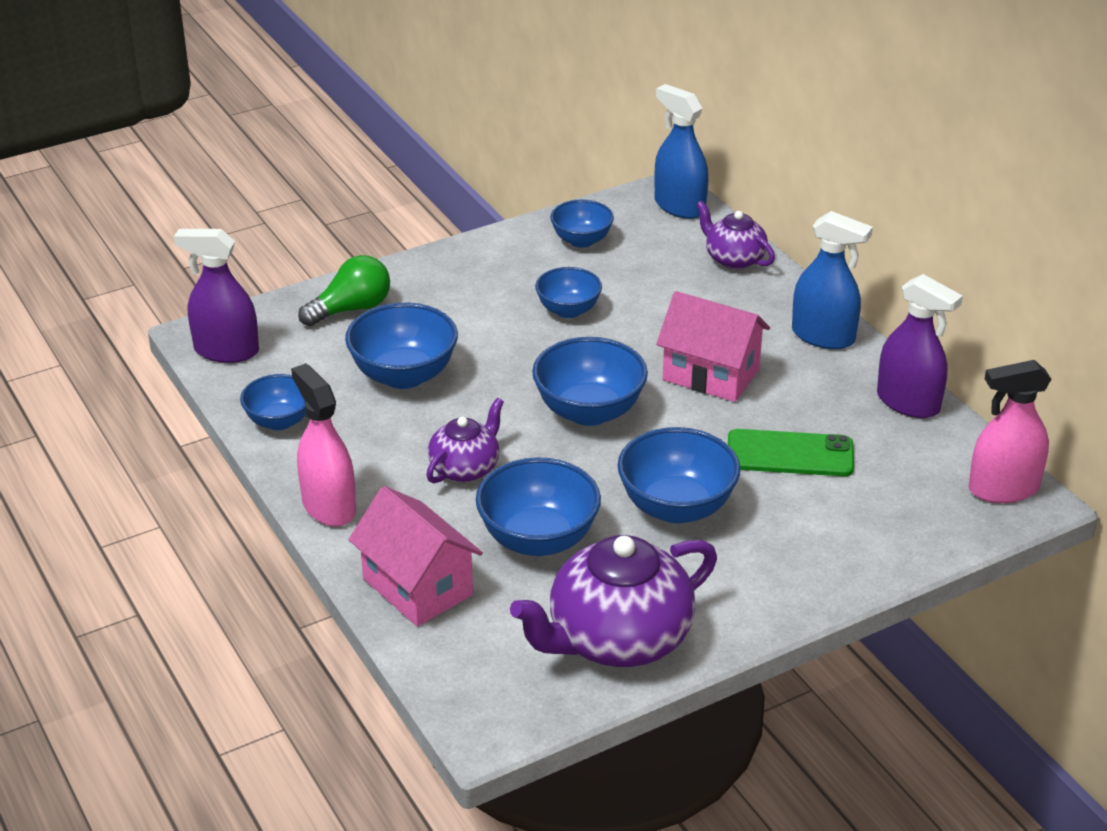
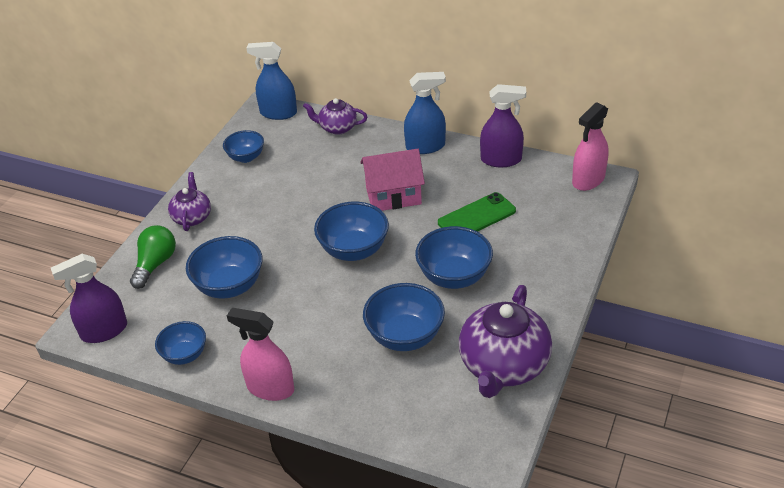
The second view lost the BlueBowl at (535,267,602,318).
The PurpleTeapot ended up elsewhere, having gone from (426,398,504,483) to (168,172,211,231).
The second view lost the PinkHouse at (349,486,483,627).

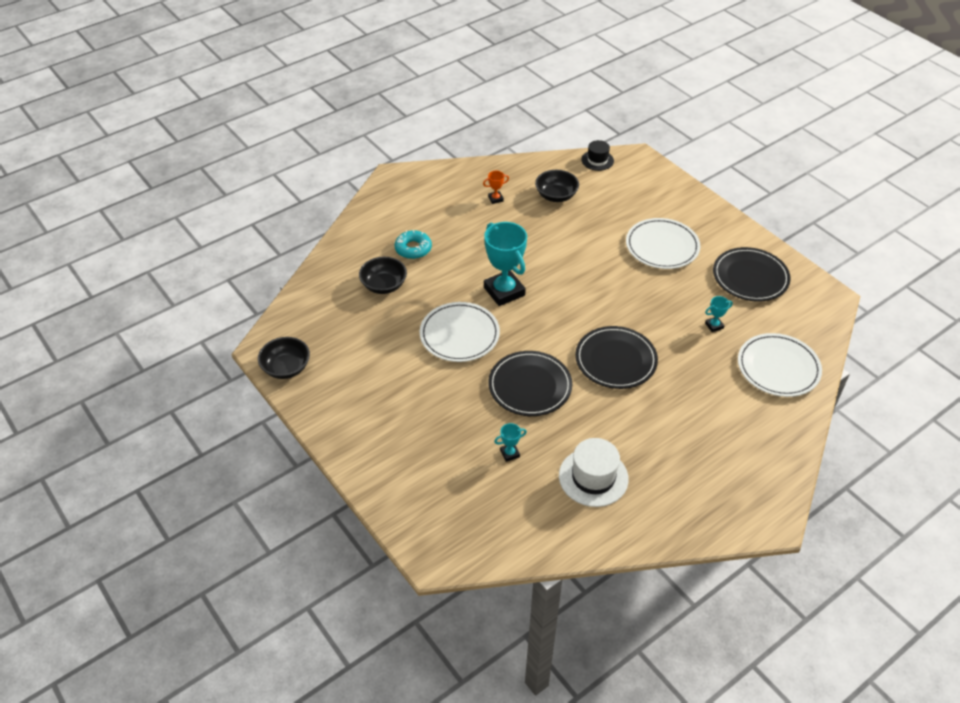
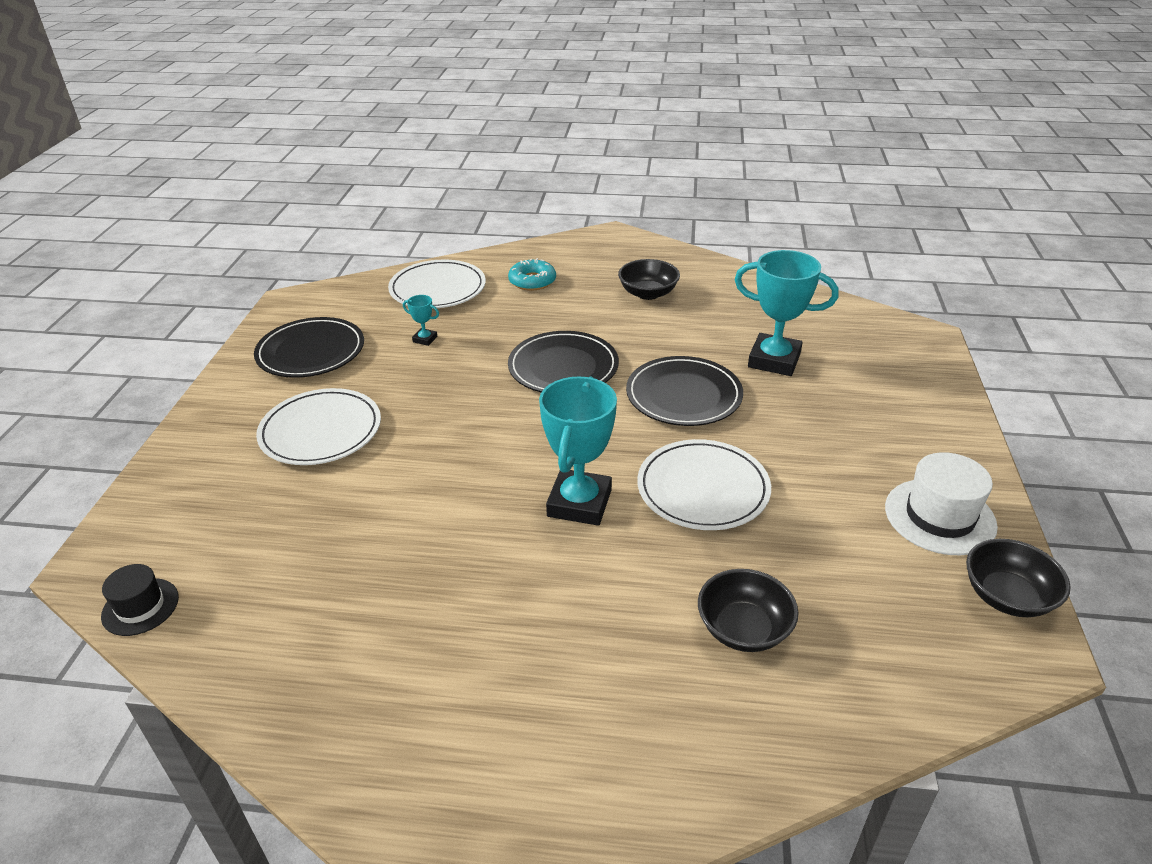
The BlackBowl ended up elsewhere, having gone from (535,170,579,202) to (618,259,680,300).
The second view lost the OrangeTrophy at (483,171,509,204).
The TurquoiseDonut ended up elsewhere, having gone from (395,230,432,259) to (508,258,556,291).
The size of the TurquoiseTrophy at (494,423,527,462) changed by a factor of 2.31.
The WhiteHat ended up elsewhere, having gone from (559,438,629,507) to (885,452,998,555).

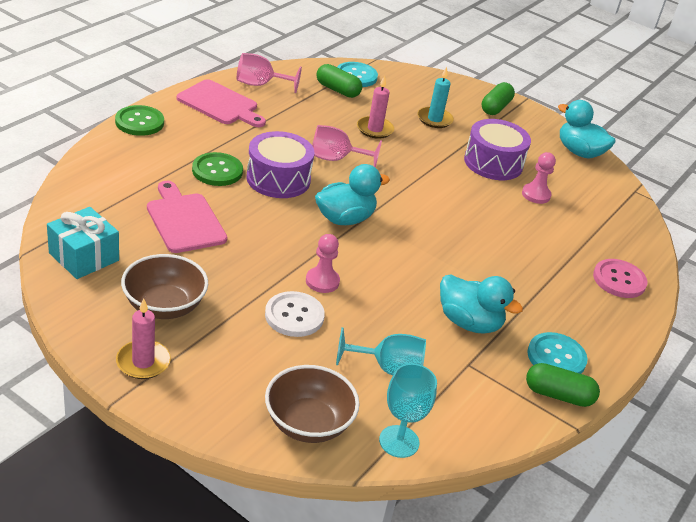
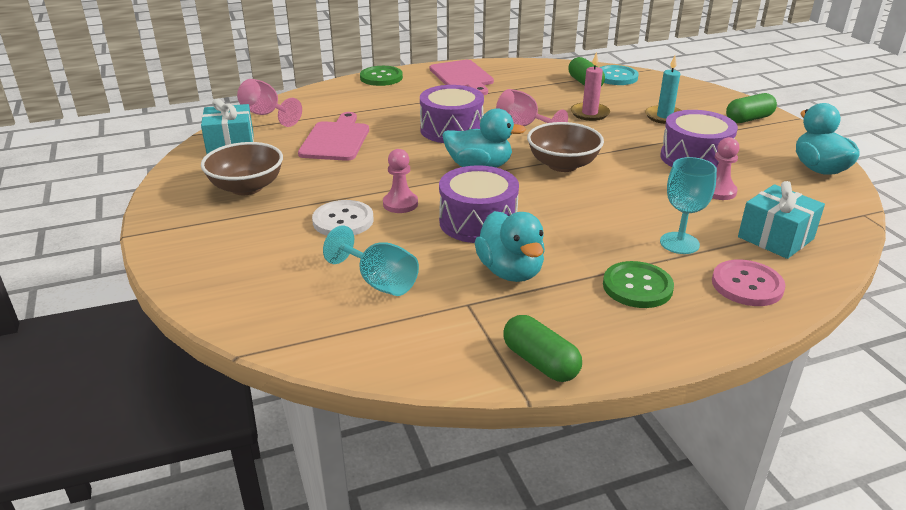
The PinkGoblet ended up elsewhere, having gone from (237,53,302,93) to (237,79,302,127).
The GreenButton ended up elsewhere, having gone from (192,152,243,186) to (603,261,674,308).
The second view lost the PinkCandle at (116,298,171,379).
The second view lost the TurquoiseButton at (527,332,587,374).
The TurquoiseGoblet ended up elsewhere, having gone from (379,363,437,458) to (660,157,717,254).
The BrownBowl ended up elsewhere, having gone from (265,365,360,443) to (527,122,604,172).
The second view gained the PurpleDrum at (439,165,519,243).
The second view gained the TurquoiseGift at (738,181,825,259).

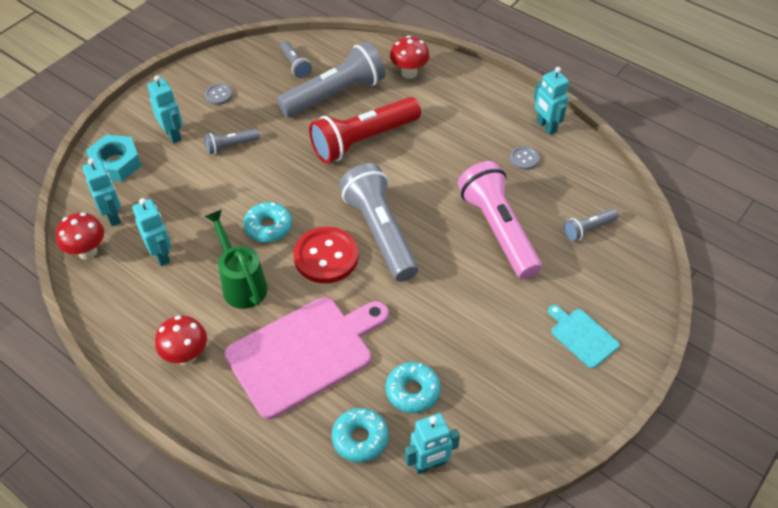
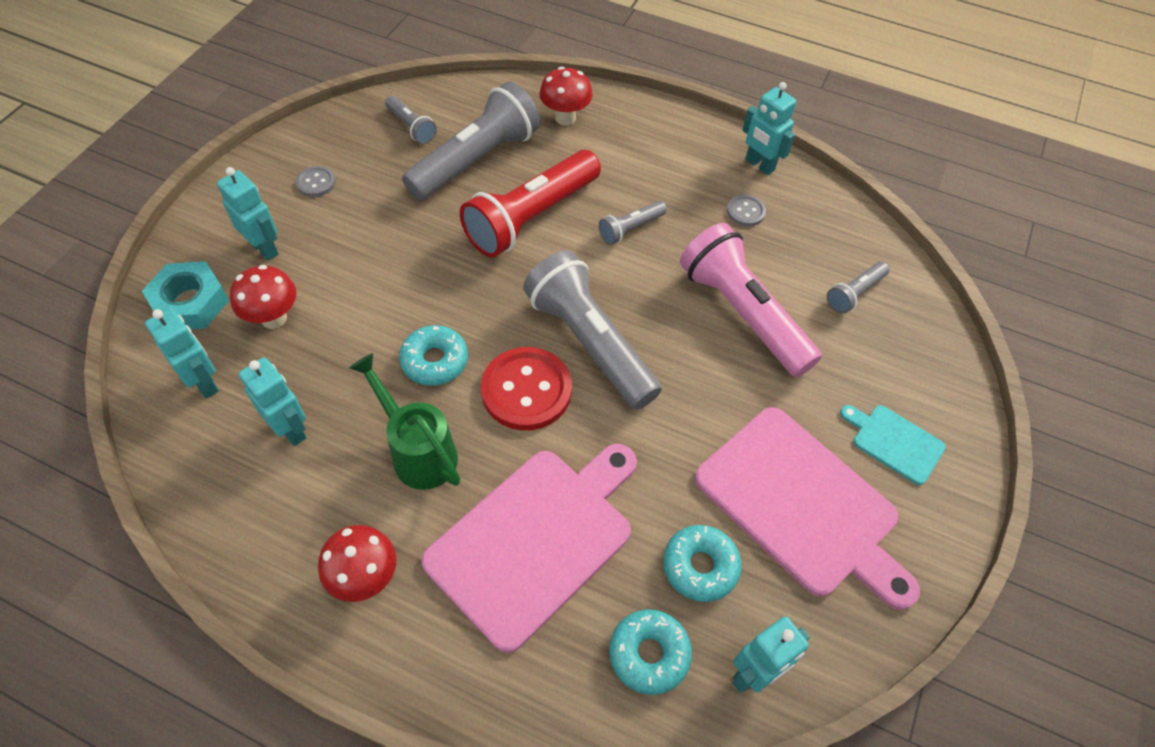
The GreyFlashlight ended up elsewhere, having gone from (204,129,260,155) to (599,201,667,245).
The RedMushroom ended up elsewhere, having gone from (56,212,104,260) to (230,265,297,329).
The second view gained the PinkCuttingBoard at (695,407,920,610).

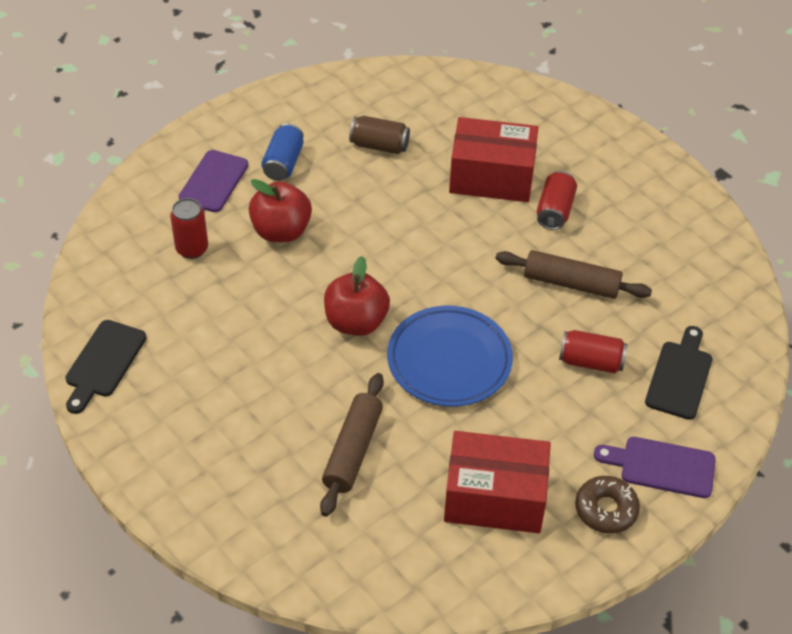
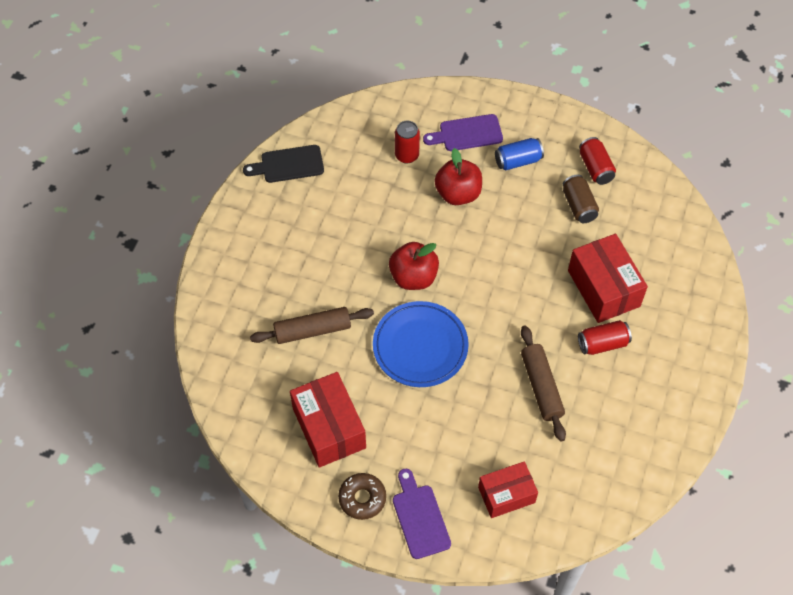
Where the BlackCuttingBoard stood at (645,326,712,420), the RedBox came to stand at (478,461,538,518).
The RedCan ended up elsewhere, having gone from (559,330,628,373) to (579,137,616,185).

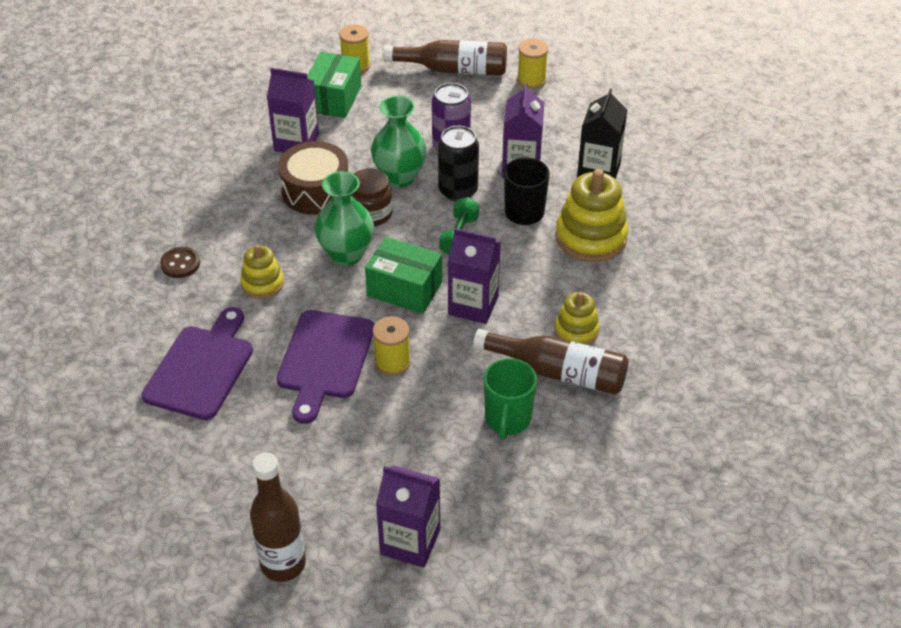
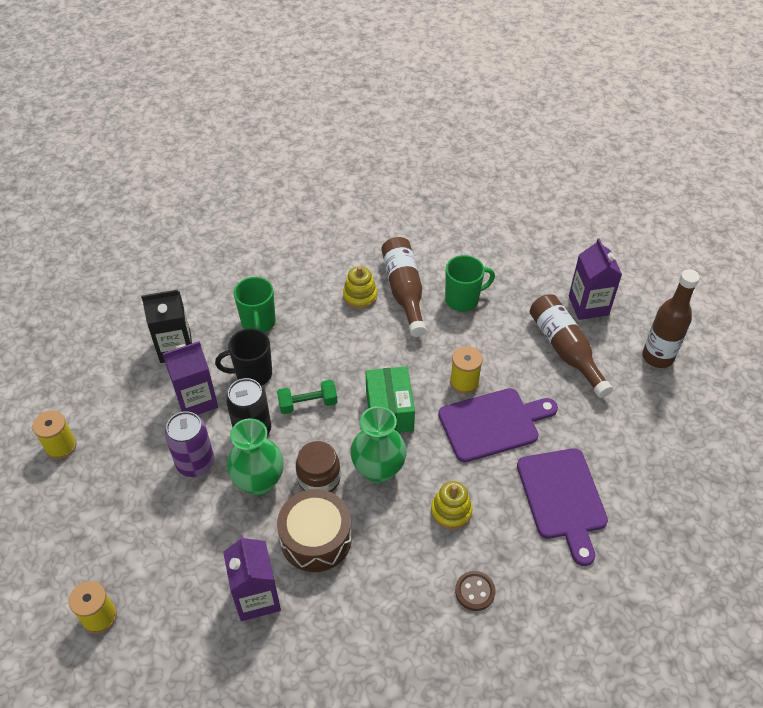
The BrownBottle ended up elsewhere, having gone from (383,40,507,76) to (530,294,613,398).
The second view lost the GreenBox at (307,52,361,118).
Where the YellowStackingToy stood at (556,169,628,262), the GreenMug came to stand at (234,277,276,333).
The second view lost the PurpleCarton at (448,228,501,324).
The PurpleCuttingBoard at (142,307,253,420) ended up facing another way, 90 degrees counterclockwise from before.

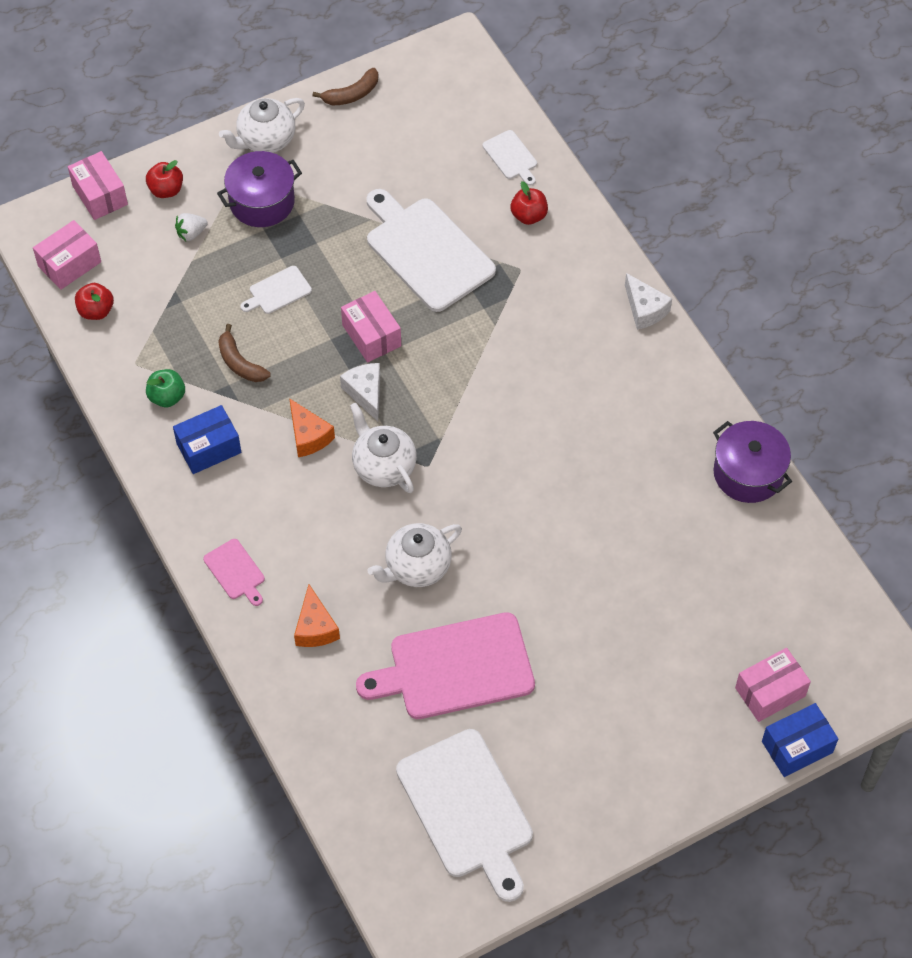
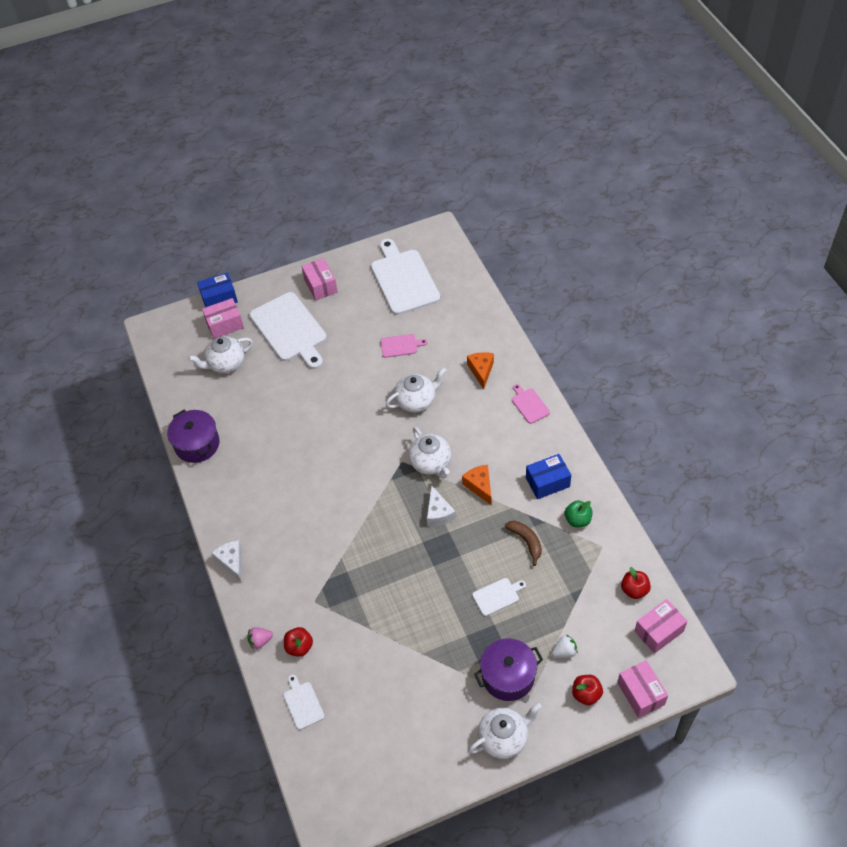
The second view lost the BrownBanana at (312,68,378,105).
The WhiteCuttingBoard ended up elsewhere, having gone from (366,189,496,312) to (249,292,327,369).
The PinkBox ended up elsewhere, having gone from (341,291,401,363) to (302,258,337,301).
The size of the PinkCuttingBoard at (356,612,535,719) changed by a factor of 0.45.
The second view gained the WhiteTeapot at (188,336,253,373).
The second view gained the PinkStrawberry at (247,627,273,650).

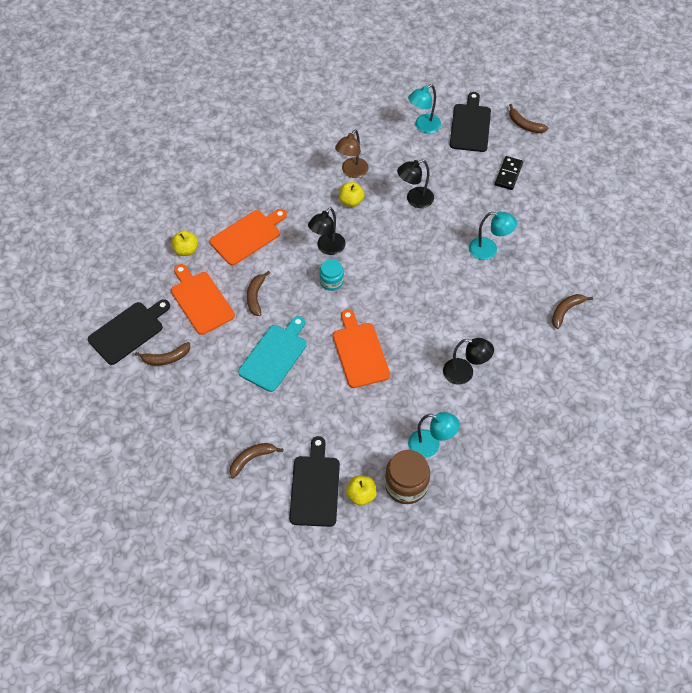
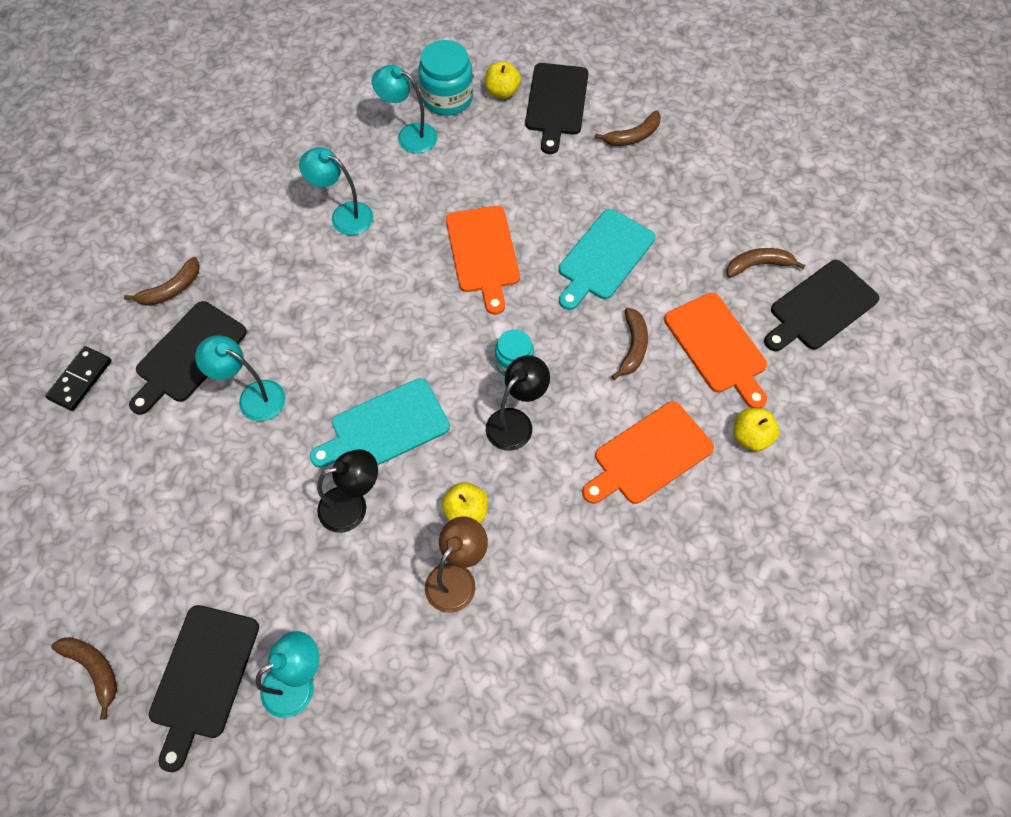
The BlackDomino ended up elsewhere, having gone from (495,156,523,190) to (45,346,112,411).
What was the BlackLamp at (443,338,494,385) turned into the TurquoiseLamp at (299,147,373,235).
What was the BrownJar at (385,450,430,504) turned into the TurquoiseJar at (418,40,473,116).
The second view gained the BlackCuttingBoard at (129,301,247,415).
The second view gained the TurquoiseCuttingBoard at (310,378,450,468).

